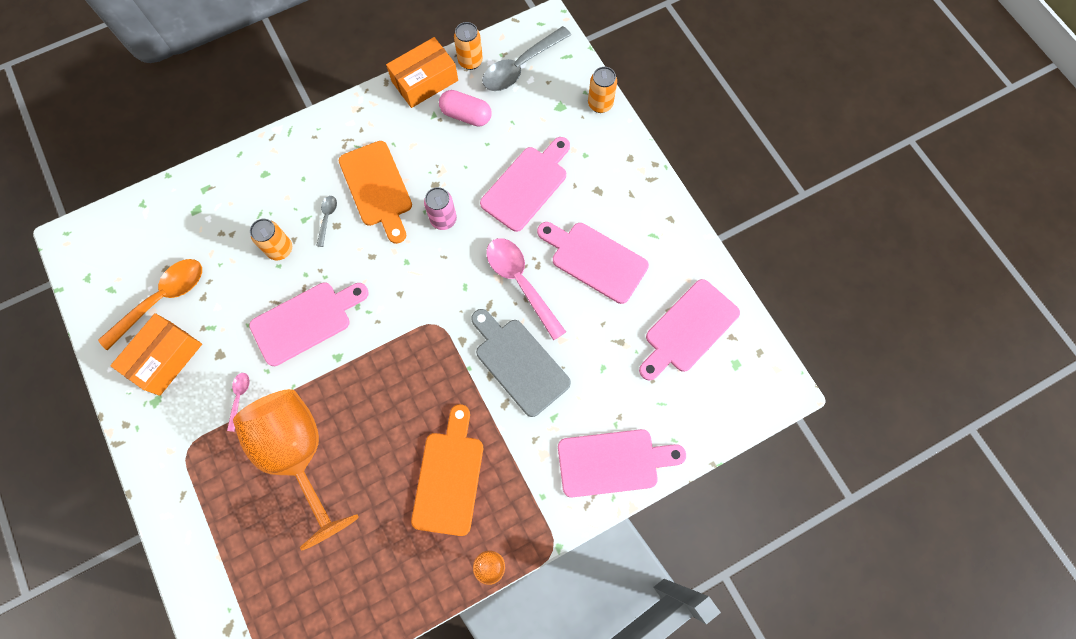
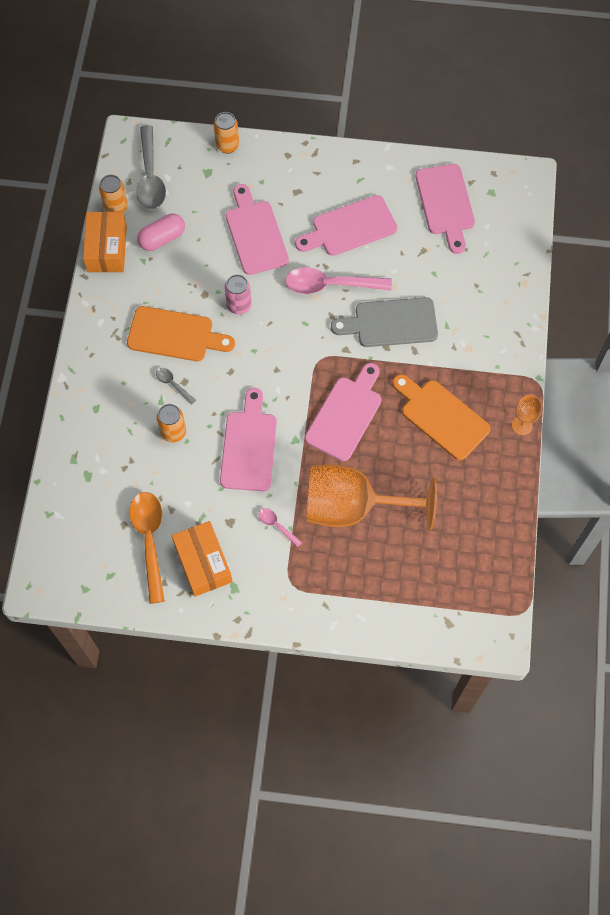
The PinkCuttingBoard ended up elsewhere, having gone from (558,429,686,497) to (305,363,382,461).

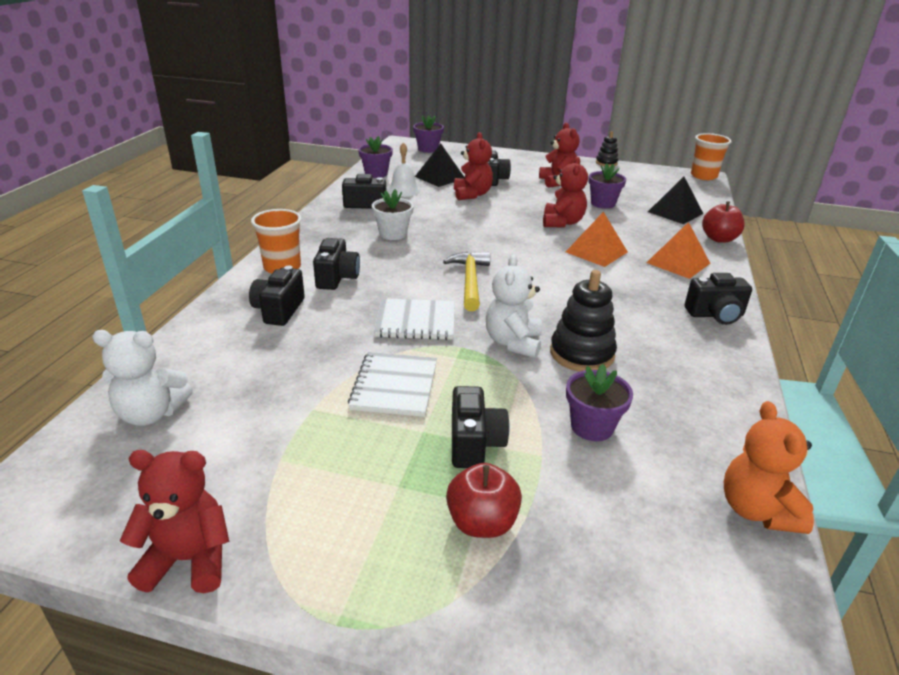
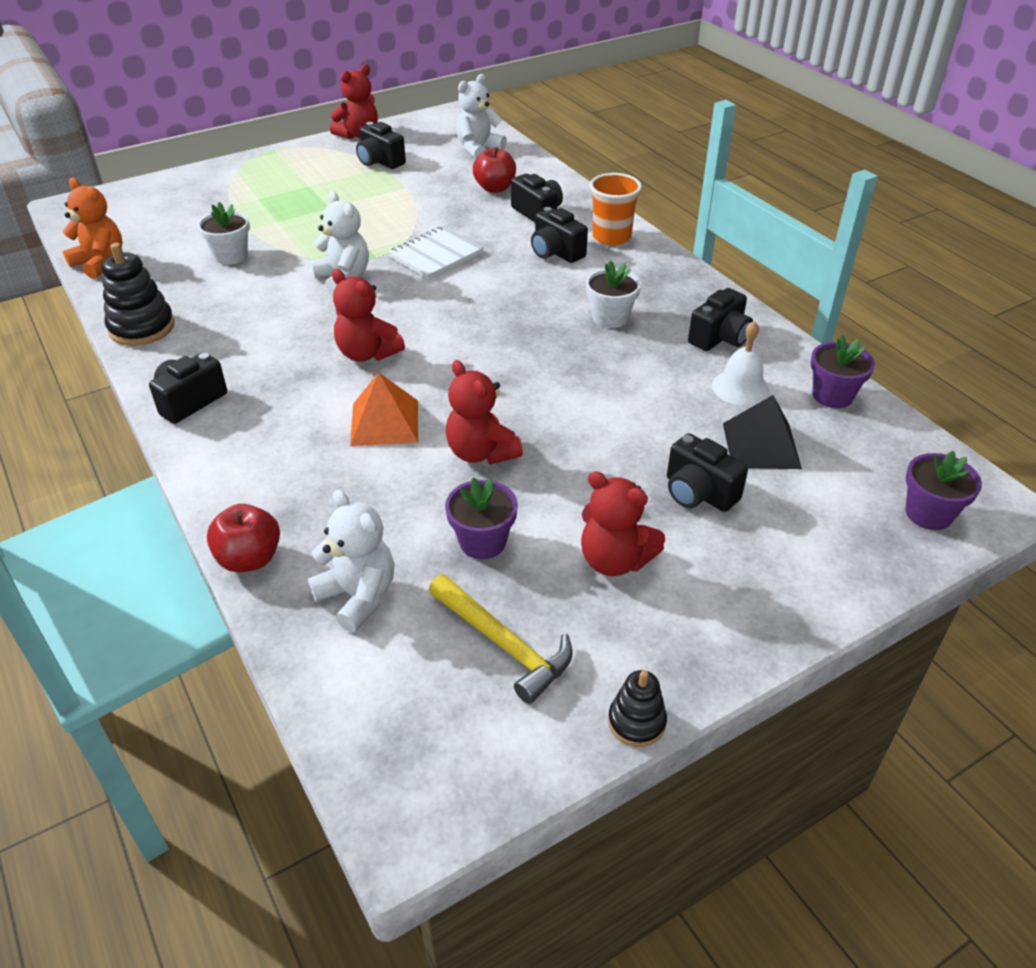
The RedTeddyBear ended up elsewhere, having gone from (454,132,493,200) to (332,269,405,362).
The second view lost the OrangeCup at (691,133,732,180).
Where the BlackPyramid stood at (648,177,703,224), the WhiteTeddyBear came to stand at (308,490,394,632).
The second view lost the OrangePyramid at (646,222,710,279).
The YellowHammer ended up elsewhere, having gone from (443,252,490,311) to (429,574,573,704).
The BlackStackingToy ended up elsewhere, having gone from (550,270,617,372) to (102,243,175,346).
The second view lost the WhiteNotebook at (348,352,437,417).
What was the PurpleFlowerPot at (566,364,633,441) turned into the WhiteFlowerPot at (197,202,250,265).
The BlackCamera ended up elsewhere, having gone from (452,386,510,468) to (356,122,406,169).
The RedApple ended up elsewhere, having gone from (446,463,522,538) to (473,147,516,193).

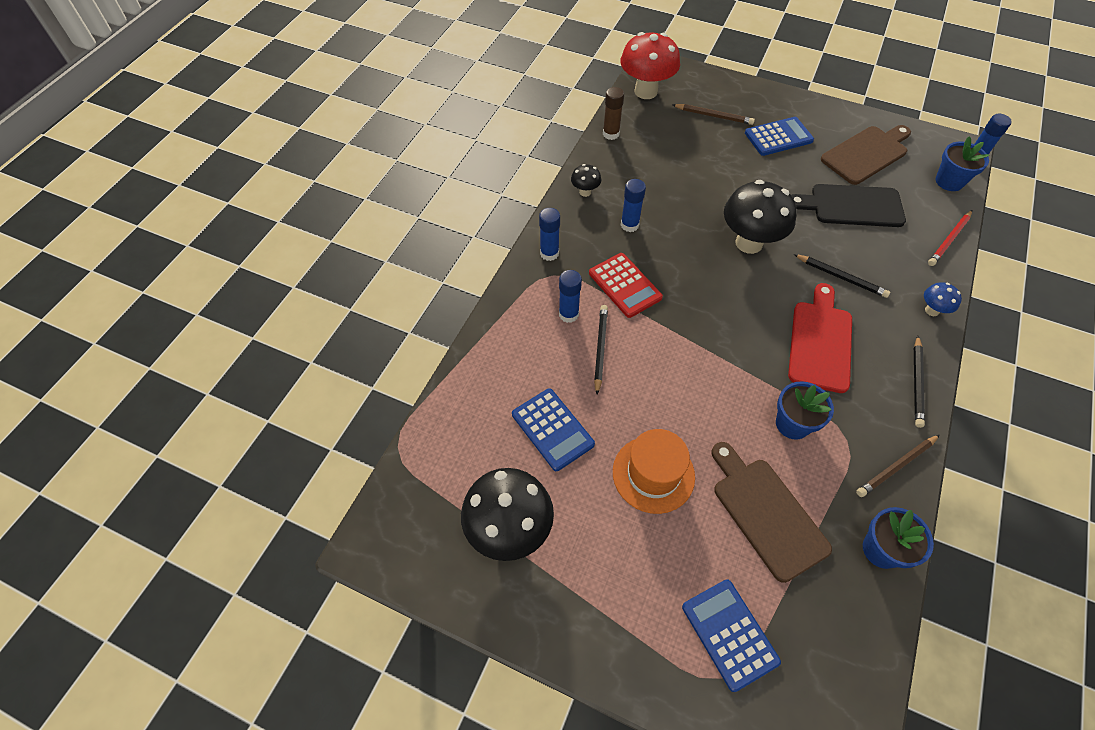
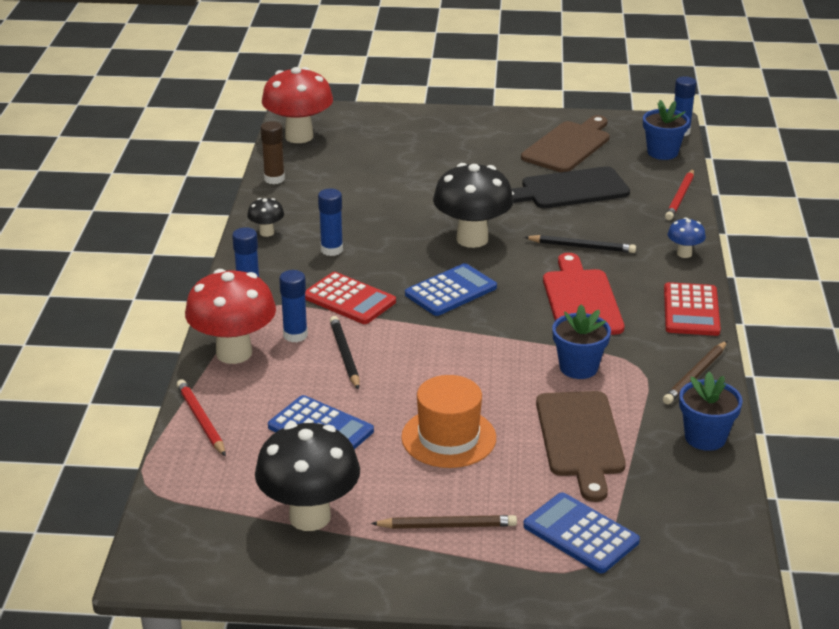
The BrownPencil ended up elsewhere, having gone from (672,104,755,125) to (371,515,517,529).
The BlueCalculator ended up elsewhere, having gone from (745,117,814,156) to (405,263,497,316).
Where the BlackPencil stood at (914,336,925,428), the RedCalculator came to stand at (664,282,721,336).
The BrownCuttingBoard at (711,442,832,583) ended up facing another way, 135 degrees counterclockwise from before.
The second view gained the RedMushroom at (185,269,276,364).
The second view gained the RedPencil at (177,379,226,456).

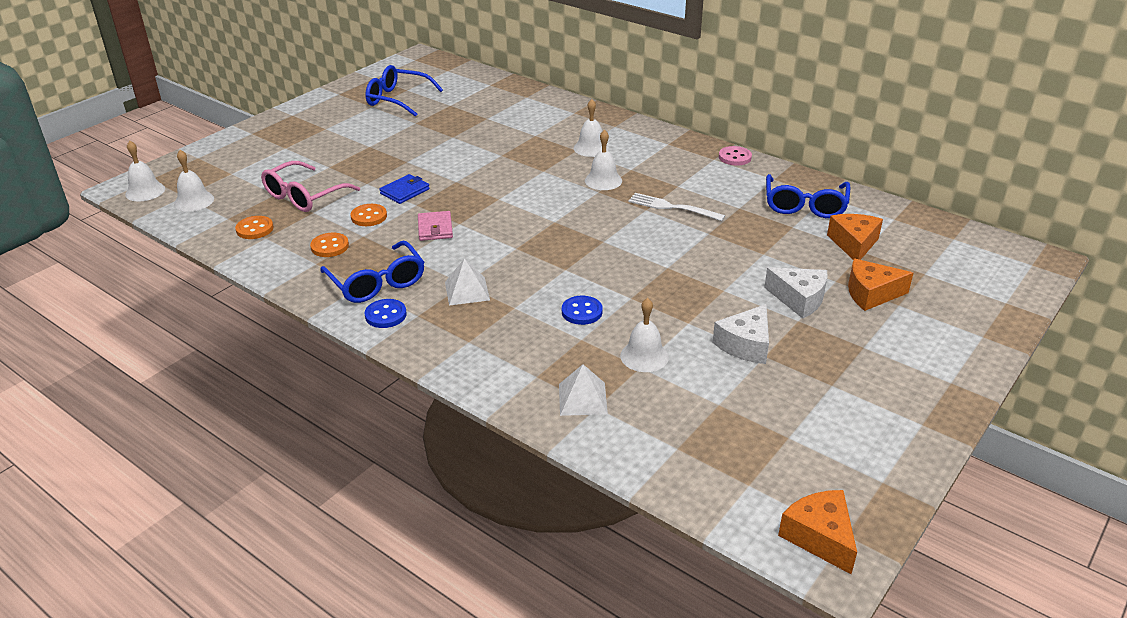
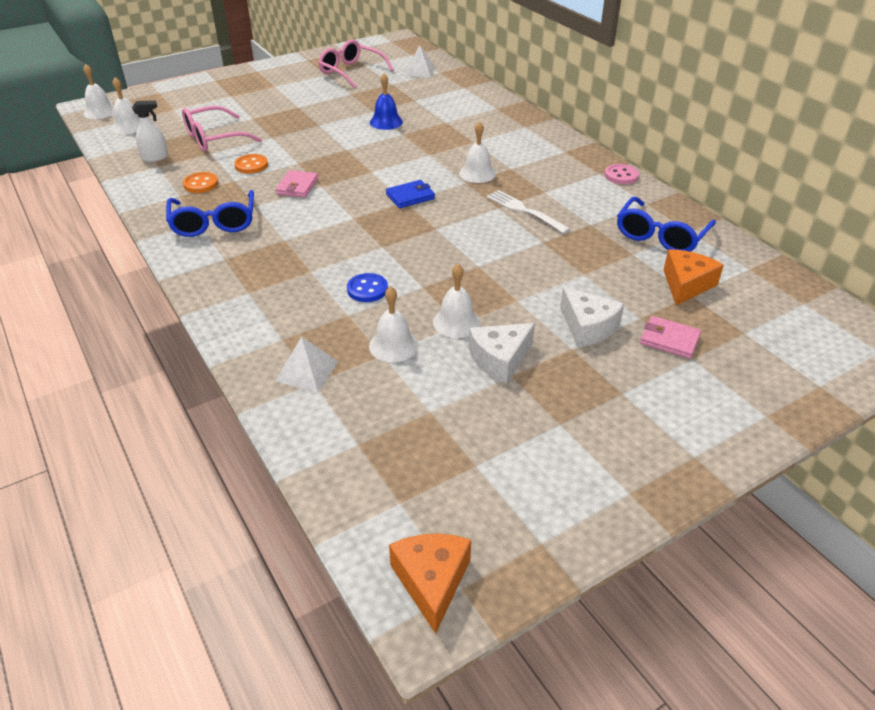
What was the BlueGlasses at (365,65,443,117) turned into the PinkGlasses at (318,39,394,88).
The WhiteBell ended up elsewhere, having gone from (574,99,609,157) to (433,264,481,338).
The BlueWallet ended up elsewhere, having gone from (379,174,430,204) to (386,180,435,208).
Where the OrangeButton stood at (235,216,274,239), the WhiteSprayBottle came to stand at (132,100,168,162).
The WhitePyramid ended up elsewhere, having gone from (445,258,490,306) to (404,45,435,78).
Where the OrangeCheese stood at (848,259,913,311), the PinkWallet came to stand at (640,316,701,359).
The second view lost the BlueButton at (364,299,407,328).
The second view gained the BlueBell at (370,73,403,130).

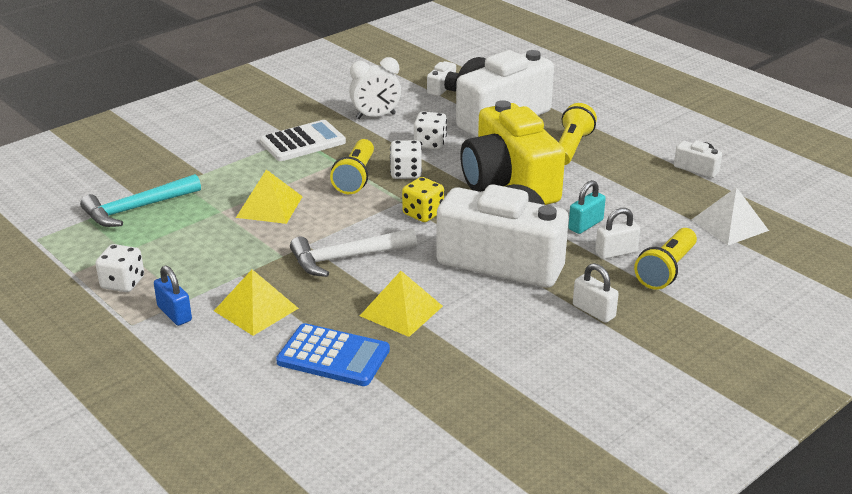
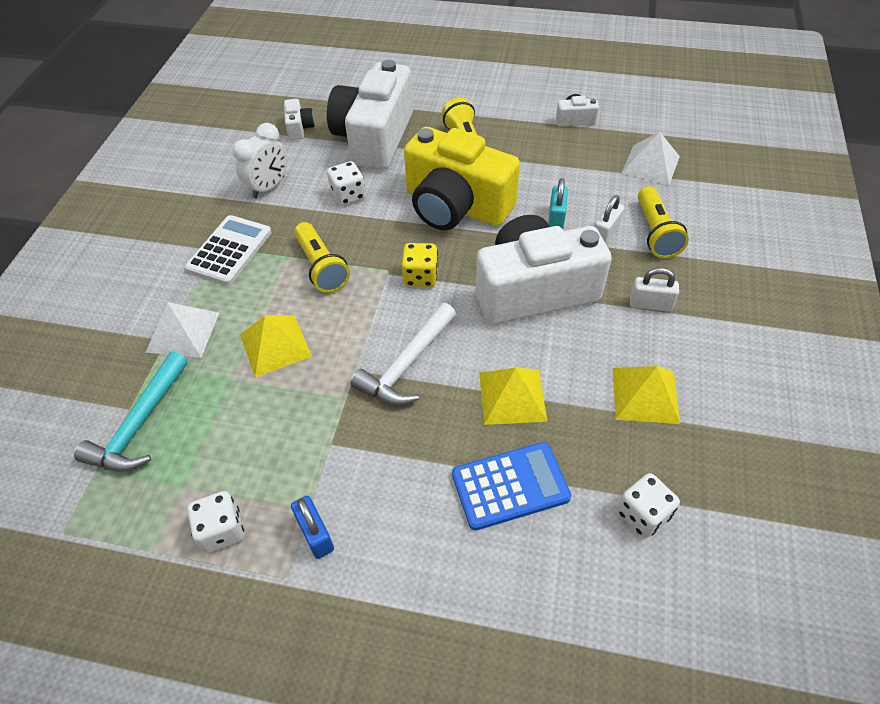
The WhiteDice ended up elsewhere, having gone from (390,140,422,179) to (617,473,680,538).
The BluePadlock at (154,266,192,326) ended up facing another way, 45 degrees clockwise from before.
The YellowPyramid ended up elsewhere, having gone from (214,269,299,336) to (613,366,680,424).
The second view gained the WhitePyramid at (146,302,219,358).

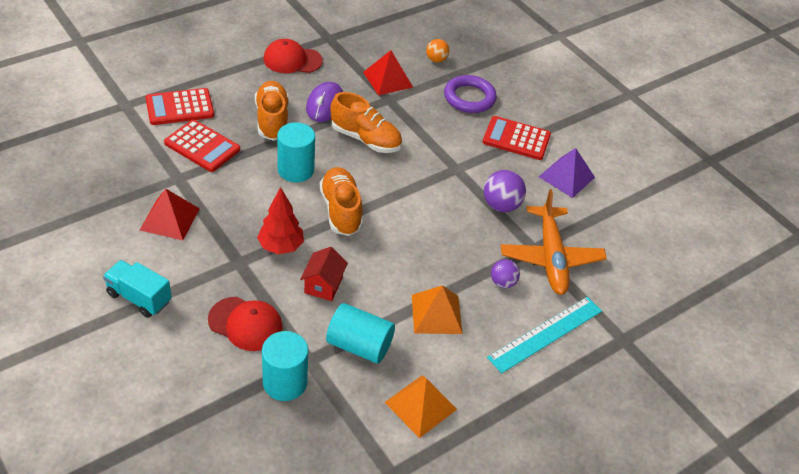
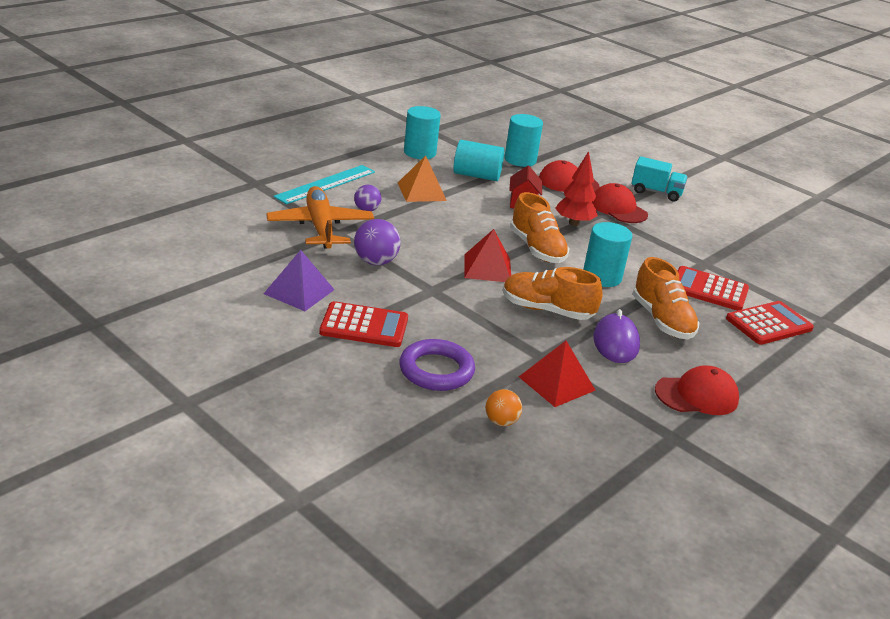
The RedPyramid ended up elsewhere, having gone from (140,189,200,240) to (464,229,511,282).
Where the OrangePyramid stood at (384,375,457,438), the TurquoiseCylinder came to stand at (404,106,441,159).
The second view gained the RedCap at (592,183,648,223).

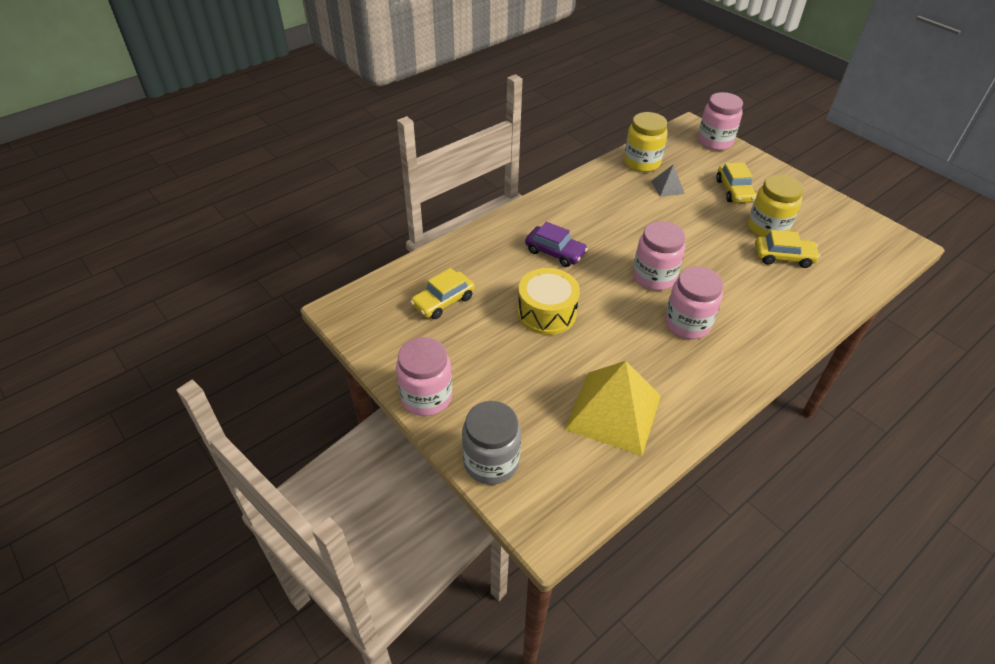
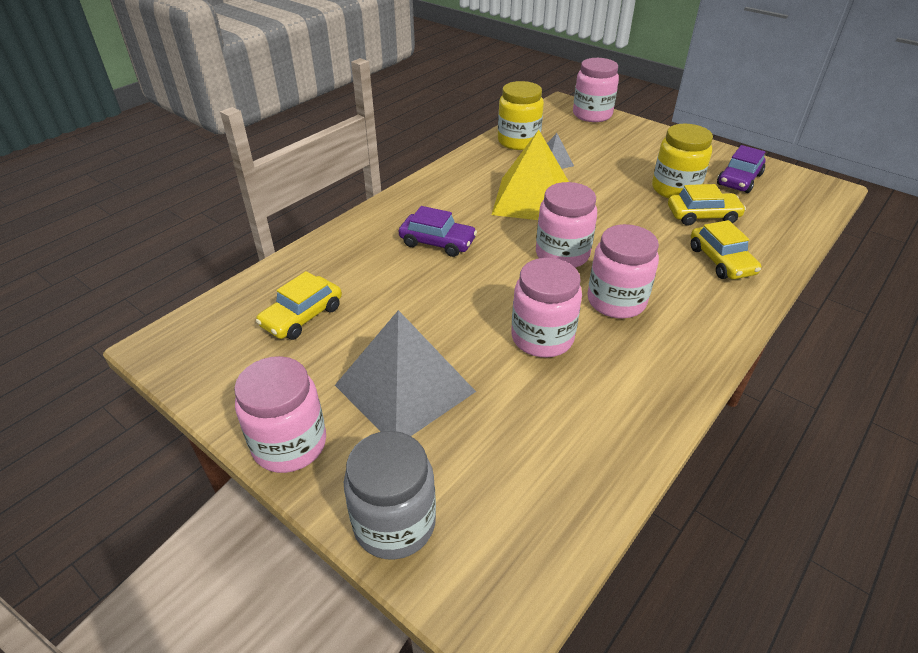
The YellowCar ended up elsewhere, having gone from (716,162,757,203) to (691,220,761,279).
The second view lost the YellowDrum at (517,268,580,335).
The YellowPyramid ended up elsewhere, having gone from (565,361,661,456) to (492,130,569,220).
The second view gained the PurpleCar at (717,145,765,193).
The second view gained the PinkJar at (511,258,582,358).
The second view gained the GreyPyramid at (335,310,476,436).

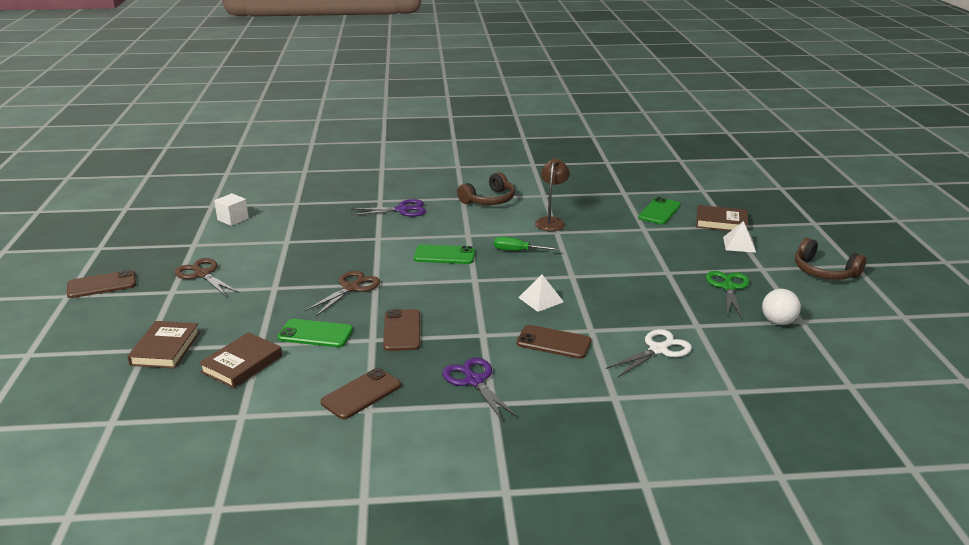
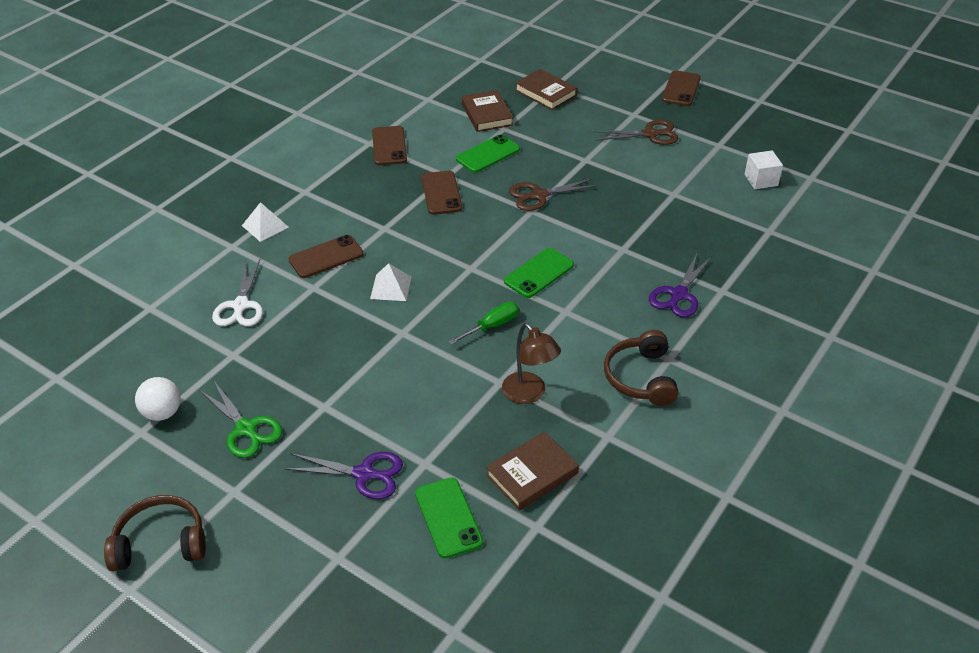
The BrownBook ended up elsewhere, having gone from (696,205,748,231) to (486,431,579,511).
The WhitePyramid ended up elsewhere, having gone from (723,221,756,253) to (242,202,289,242).
The BrownScissors at (305,271,380,316) ended up facing another way, 90 degrees clockwise from before.
The BrownPhone at (383,309,420,351) ended up facing another way, 45 degrees clockwise from before.
The PurpleScissors ended up elsewhere, having gone from (442,358,518,422) to (285,452,403,499).

